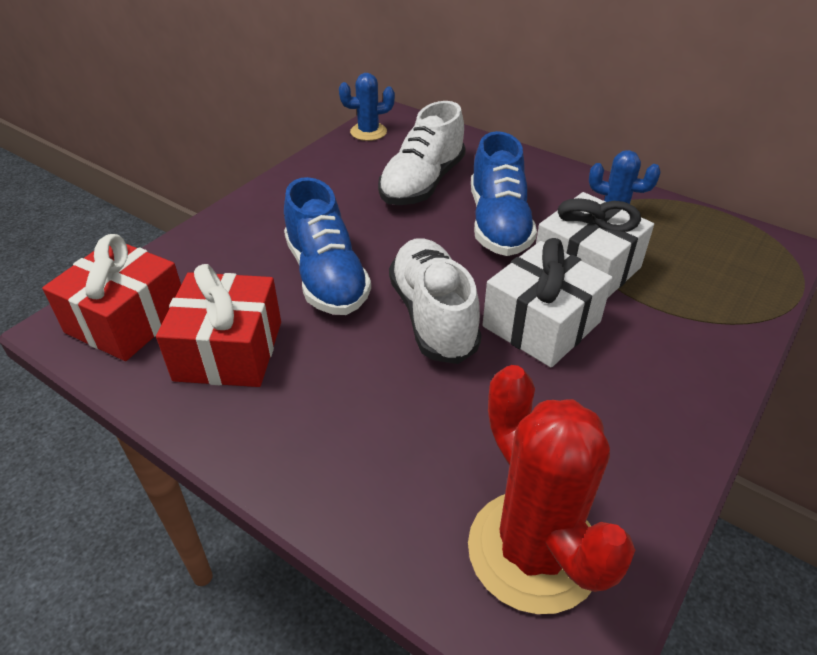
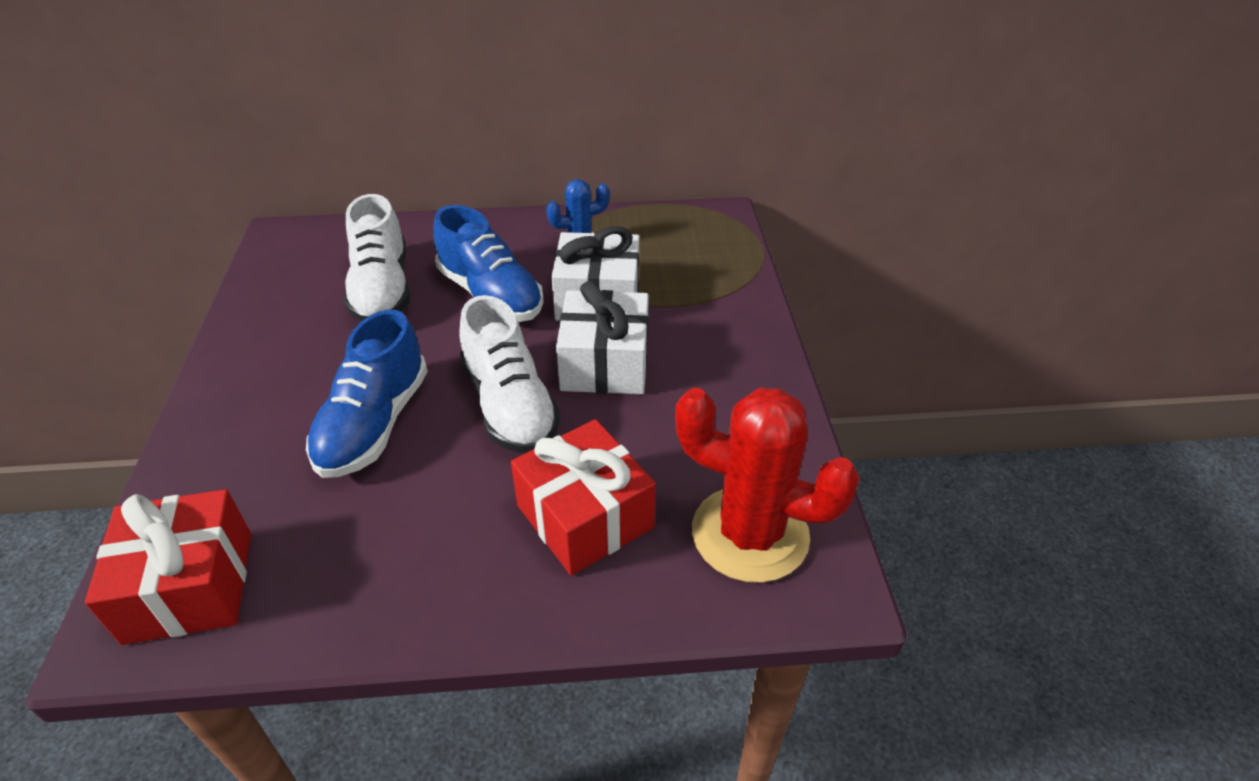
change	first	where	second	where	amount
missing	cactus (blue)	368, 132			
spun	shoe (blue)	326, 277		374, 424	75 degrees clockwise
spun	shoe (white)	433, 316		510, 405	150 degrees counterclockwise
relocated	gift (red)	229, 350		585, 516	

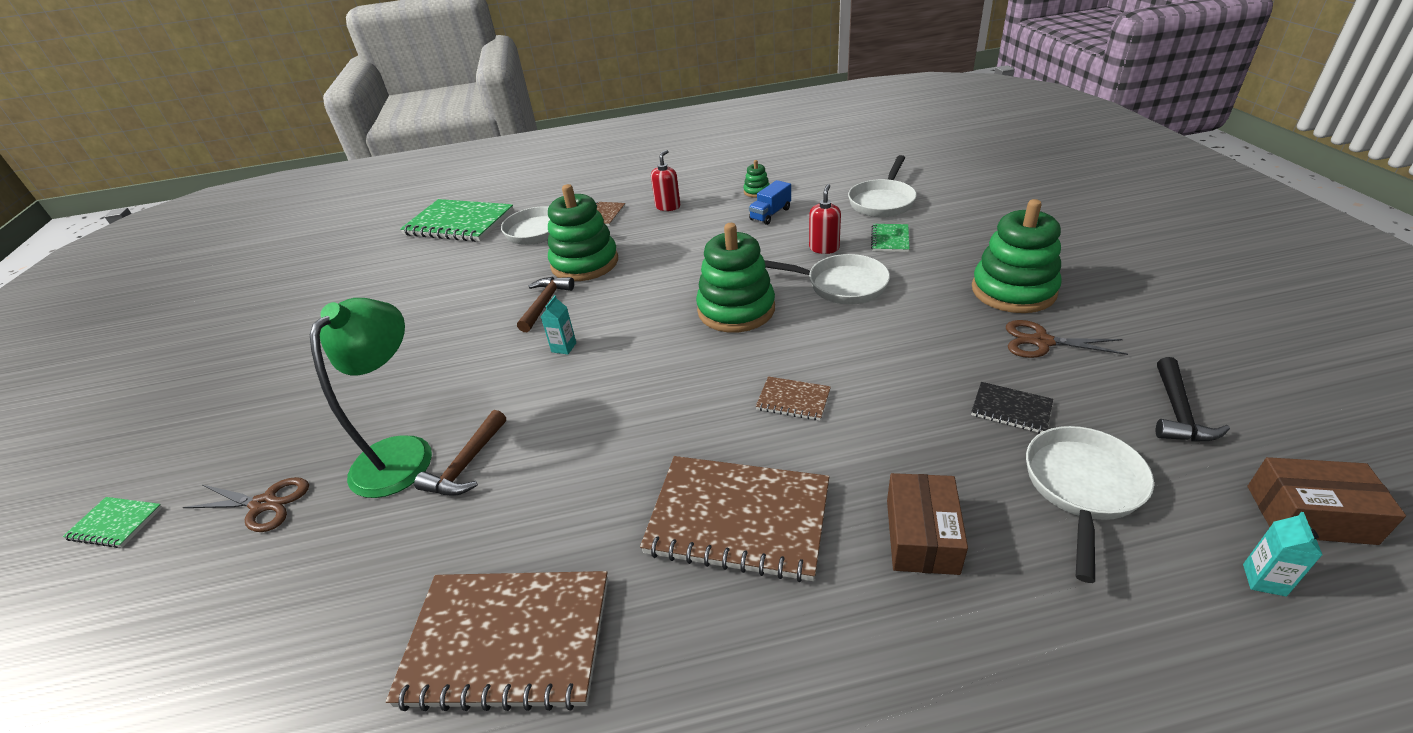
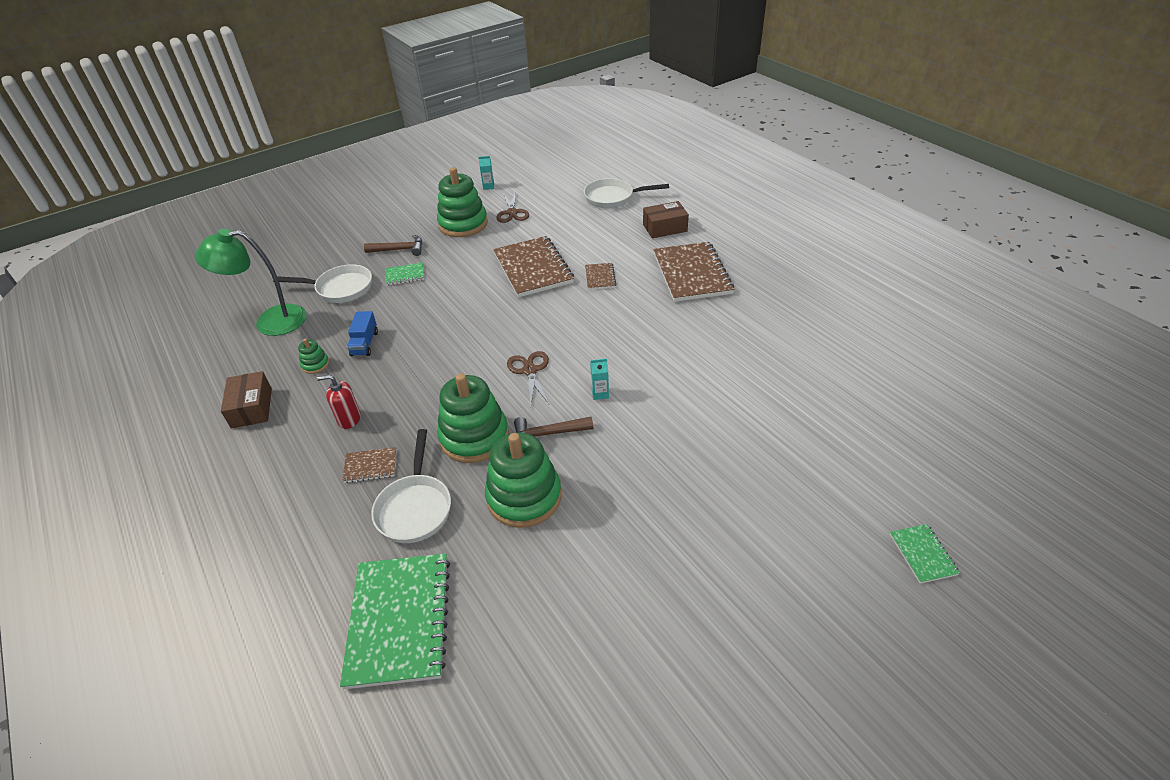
change	first	where	second	where	amount
spun	truck (blue)	770, 214		365, 343	75 degrees clockwise
missing	soap dispenser (red)	824, 248			
relocated	stacking toy (green)	736, 310		524, 497	
missing	pan (white)	840, 285			
relocated	lamp (green)	402, 452		270, 321	
missing	hammer (black)	1177, 412			
missing	notebook (black)	1011, 409			
relocated	hammer (brown)	467, 464		399, 250	
relocated	box (brown)	1310, 514		252, 408	
relocated	scissors (brown)	264, 504		530, 371	
relocated	carton (turquoise)	1264, 580		488, 186	
relocated	notebook (brown)	507, 640		533, 268	

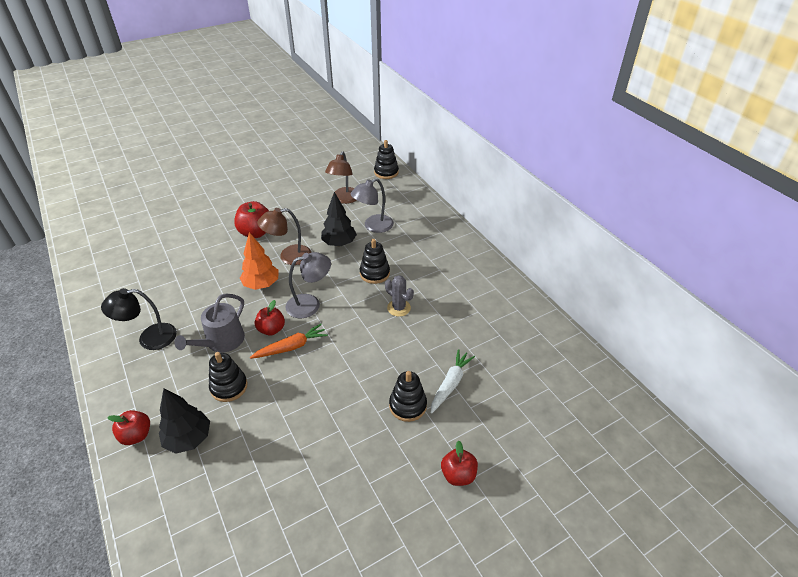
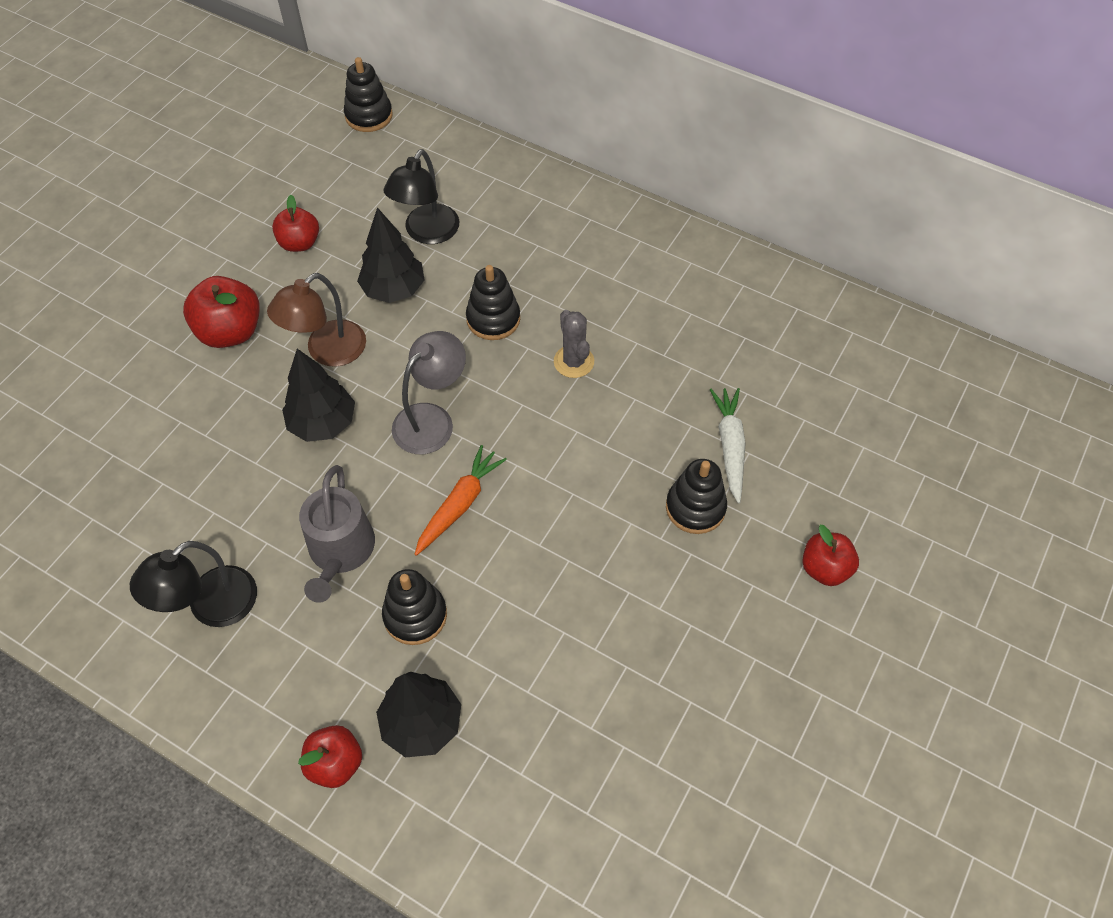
change	first	where	second	where	amount
missing	lamp (brown)	344, 199			
colour	lamp (grey)	373, 226	lamp (black)	427, 233	
colour	tree (orange)	261, 285	tree (black)	323, 423	
spun	cactus (grey)	399, 308		574, 361	60 degrees clockwise
relocated	apple (red)	271, 329		299, 243	

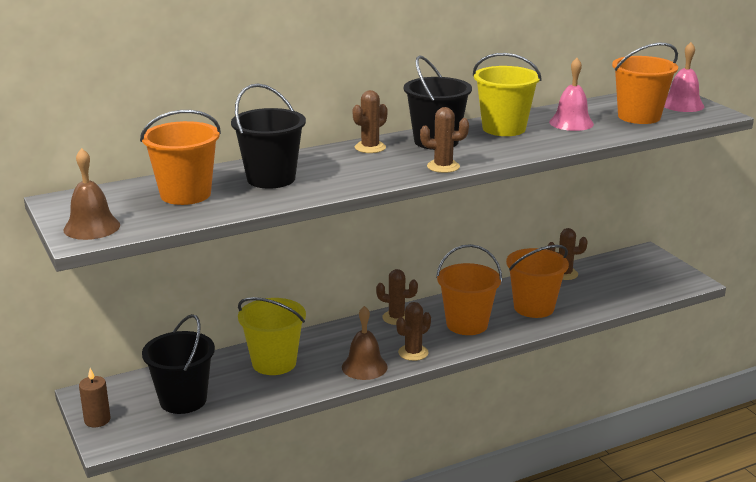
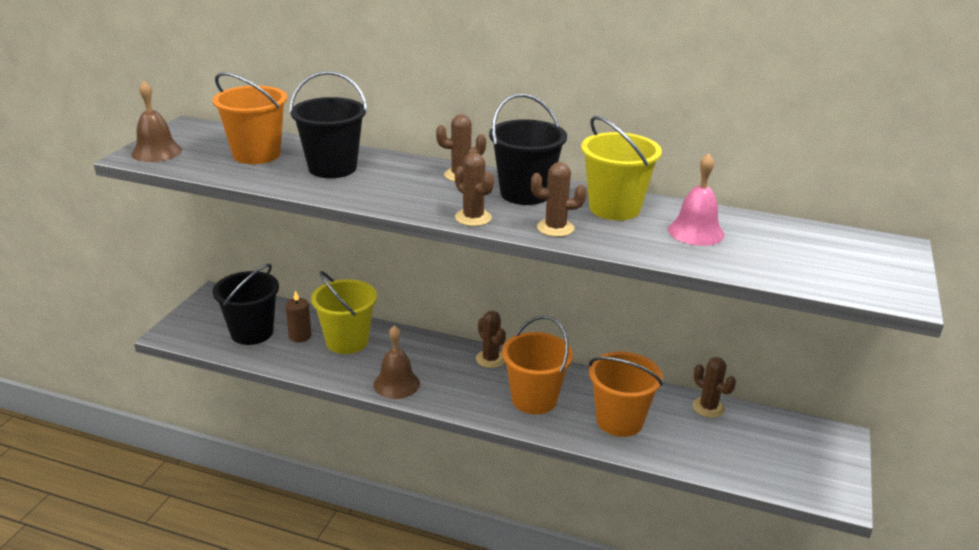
change	first	where	second	where	amount
missing	bell (pink)	682, 105			
missing	bucket (orange)	639, 116			
relocated	cactus (brown)	413, 353		555, 228	
relocated	candle (brown)	97, 420		300, 336	

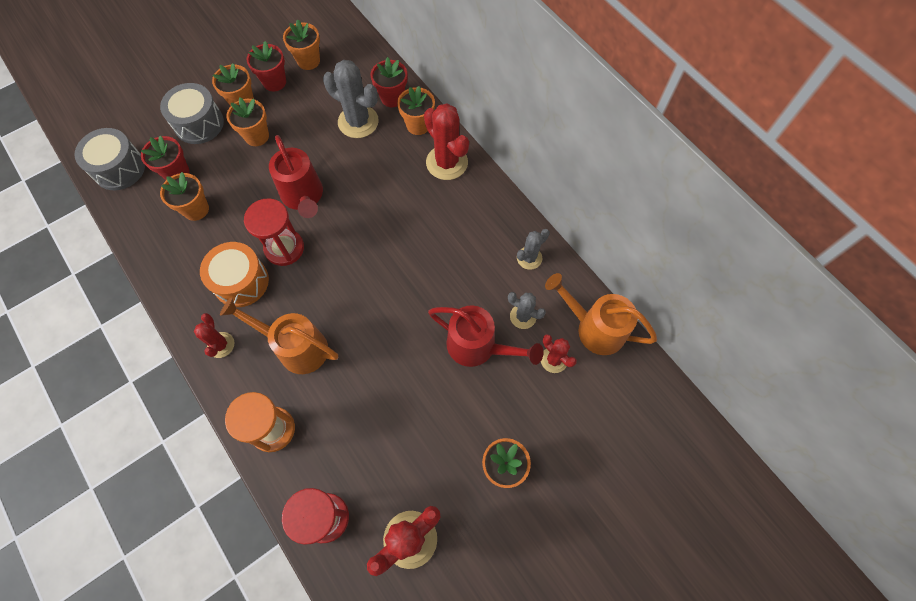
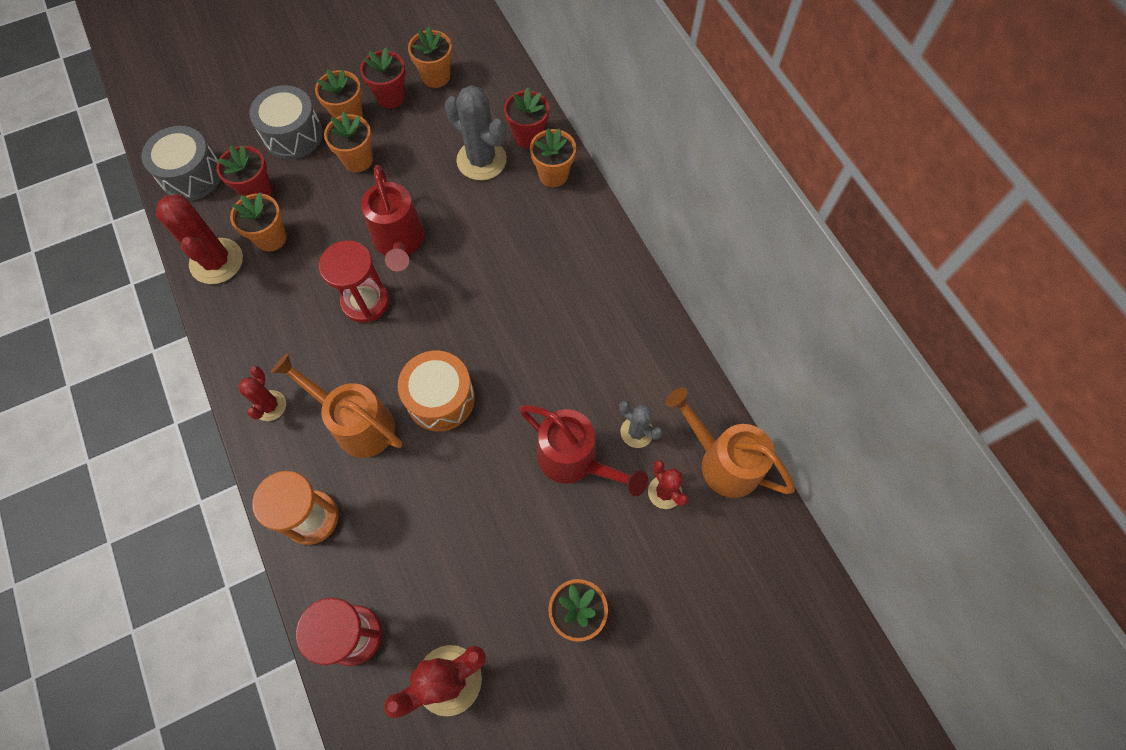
change	first	where	second	where	amount
relocated	cactus (red)	447, 162		216, 261	
missing	cactus (grey)	529, 258			
relocated	drum (orange)	241, 281		440, 398	

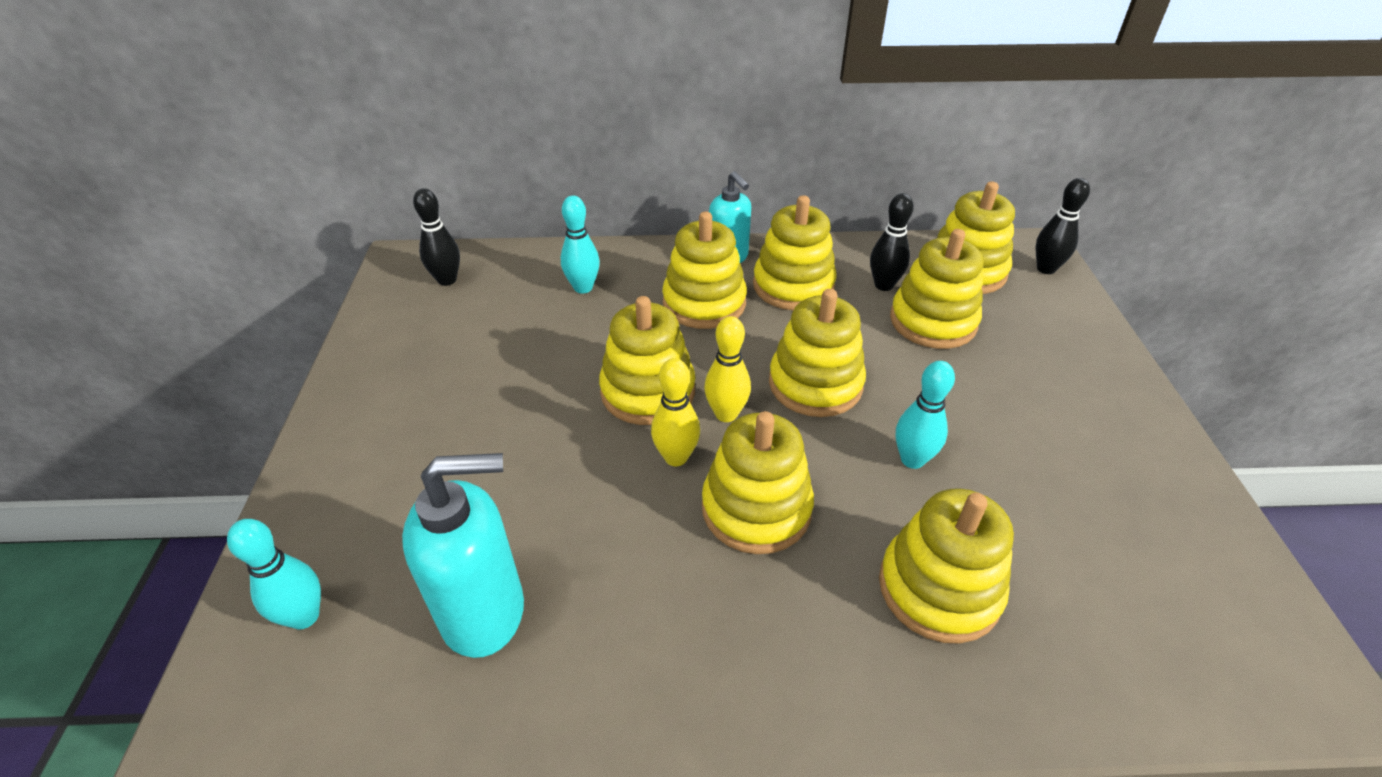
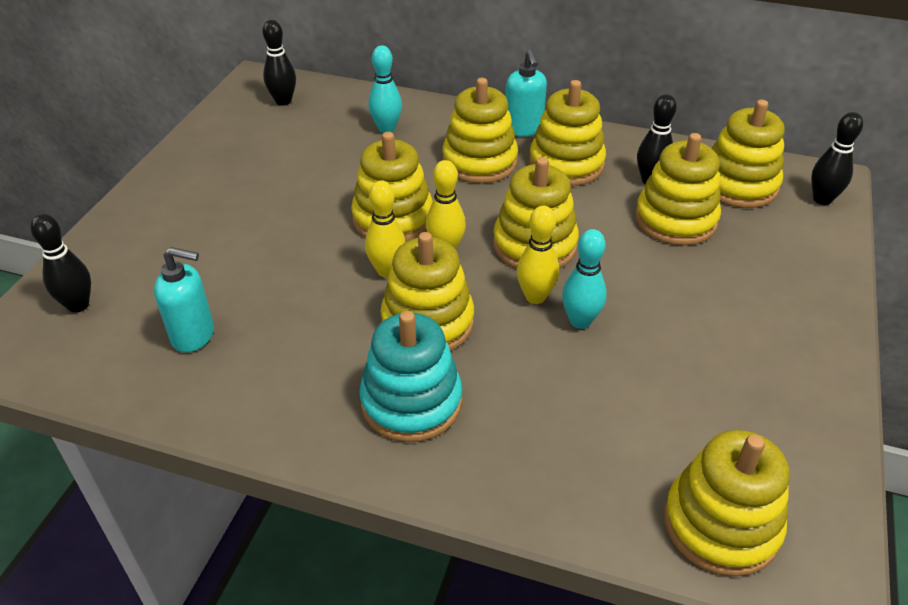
change	first	where	second	where	amount
size	soap dispenser (turquoise)	484, 612		194, 335	x0.65
relocated	stacking toy (yellow)	939, 588		721, 524	
colour	bowling pin (turquoise)	304, 616	bowling pin (black)	78, 305	
appeared			bowling pin (yellow)	535, 297	
appeared			stacking toy (turquoise)	411, 402	

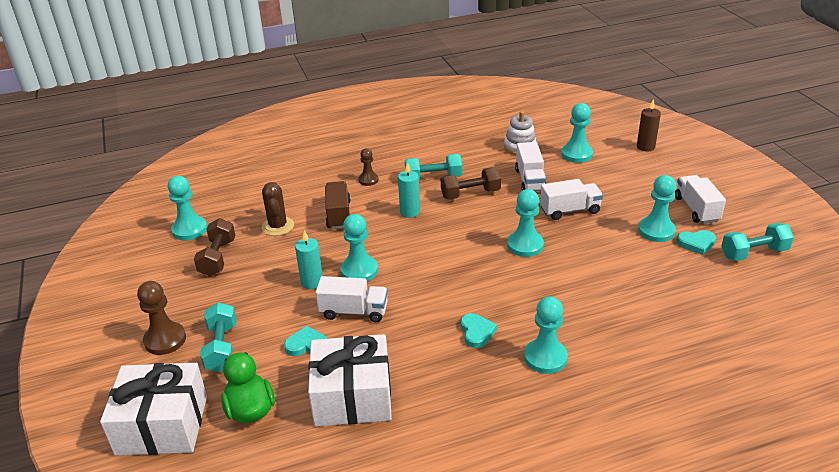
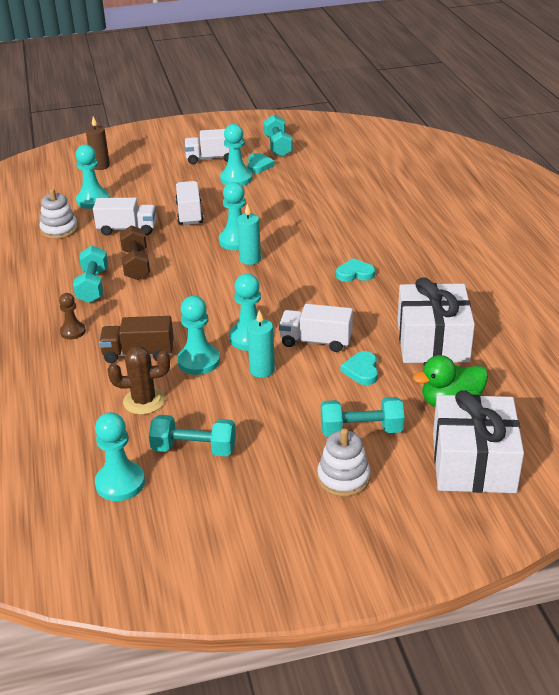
change	first	where	second	where	amount
relocated	candle (turquoise)	410, 212		250, 259	
colour	dumbbell (brown)	217, 258	dumbbell (turquoise)	194, 449	
spun	truck (white)	354, 311		316, 341	90 degrees counterclockwise
exchanged	pawn (brown)	165, 340	stacking toy (white)	343, 478	
relocated	pawn (turquoise)	545, 357		198, 361	

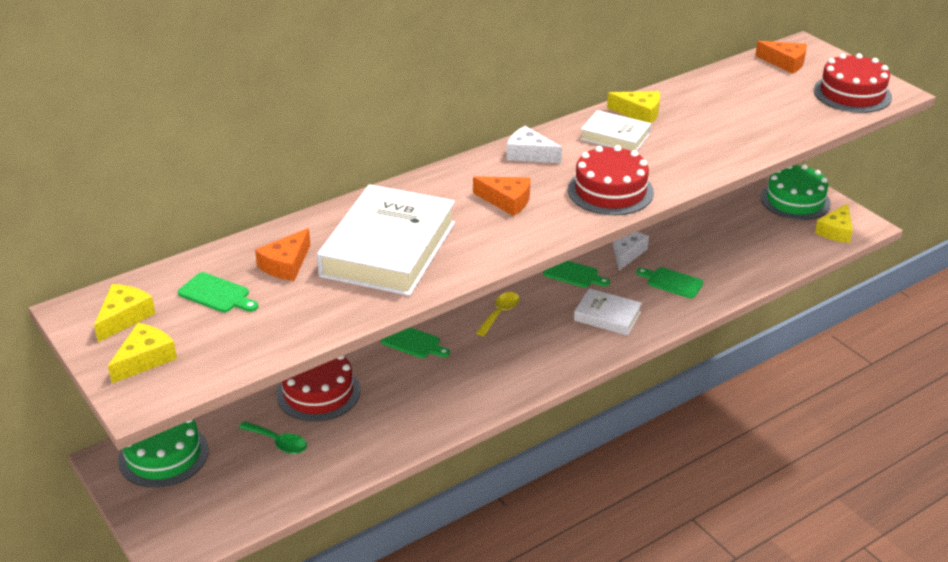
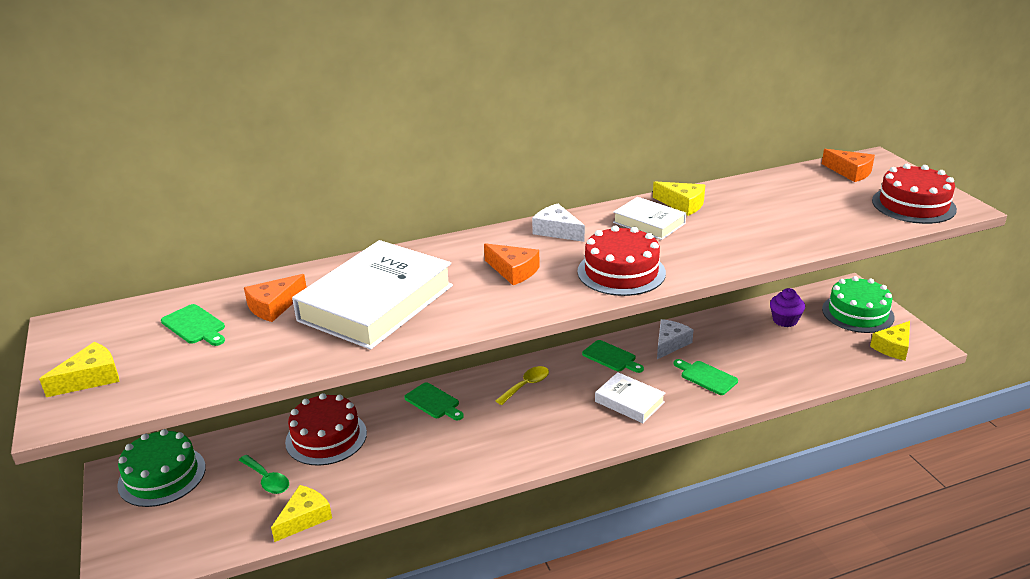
change	first	where	second	where	amount
relocated	cheese (yellow)	124, 317		304, 518	
appeared			cupcake (purple)	785, 320	

